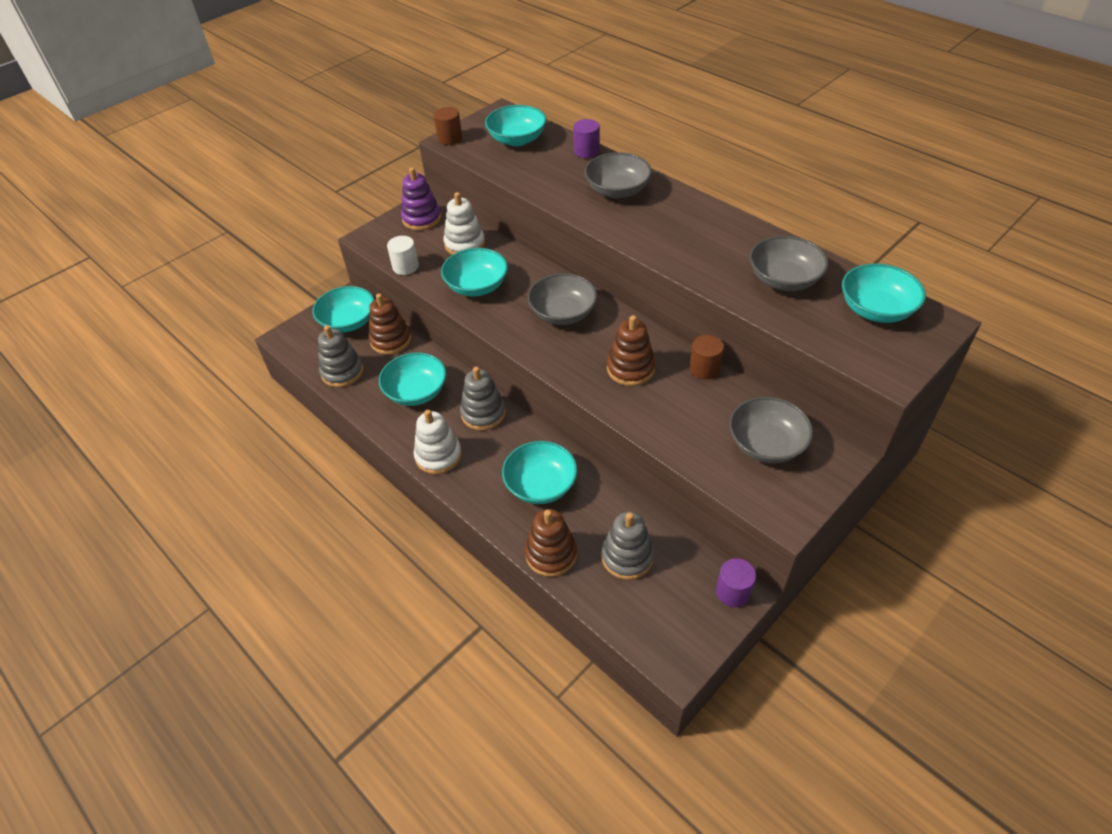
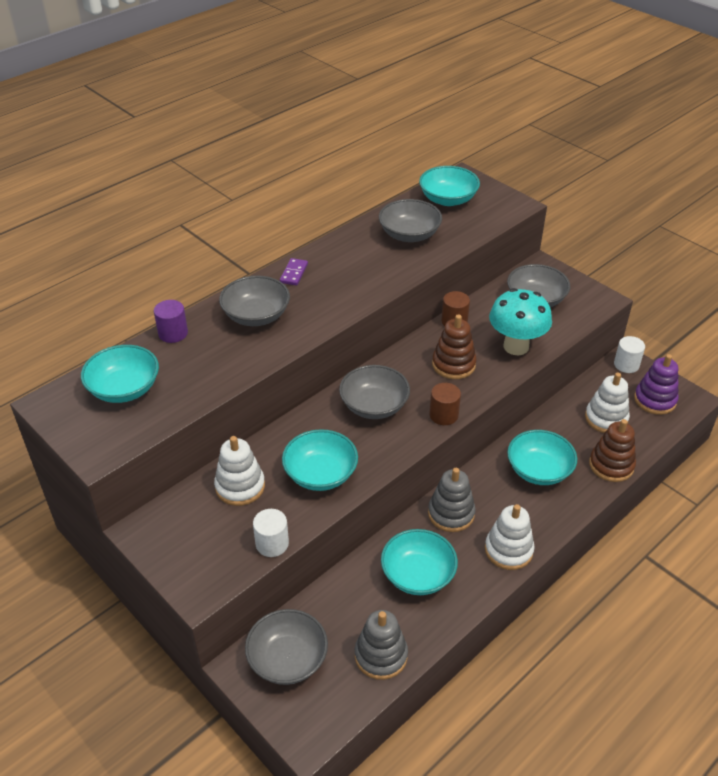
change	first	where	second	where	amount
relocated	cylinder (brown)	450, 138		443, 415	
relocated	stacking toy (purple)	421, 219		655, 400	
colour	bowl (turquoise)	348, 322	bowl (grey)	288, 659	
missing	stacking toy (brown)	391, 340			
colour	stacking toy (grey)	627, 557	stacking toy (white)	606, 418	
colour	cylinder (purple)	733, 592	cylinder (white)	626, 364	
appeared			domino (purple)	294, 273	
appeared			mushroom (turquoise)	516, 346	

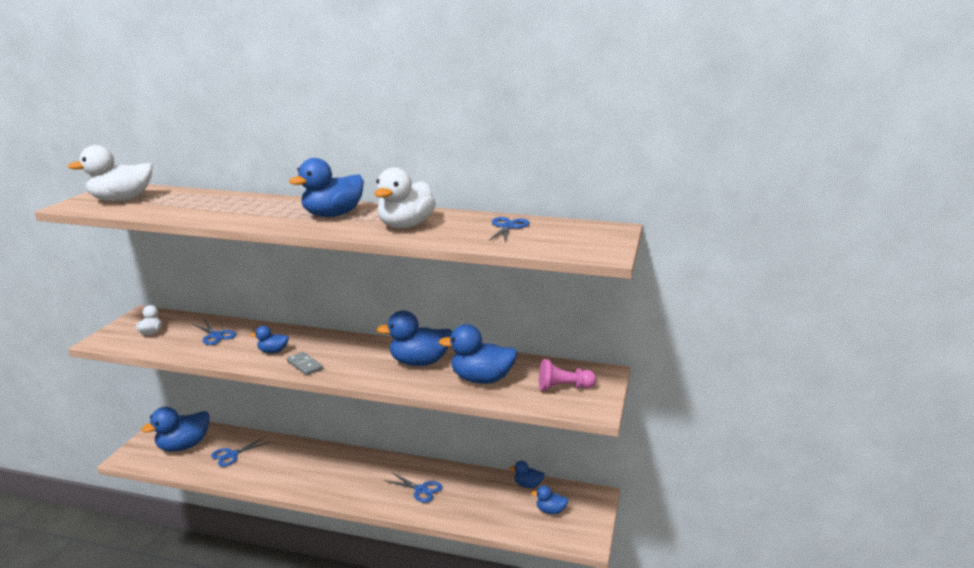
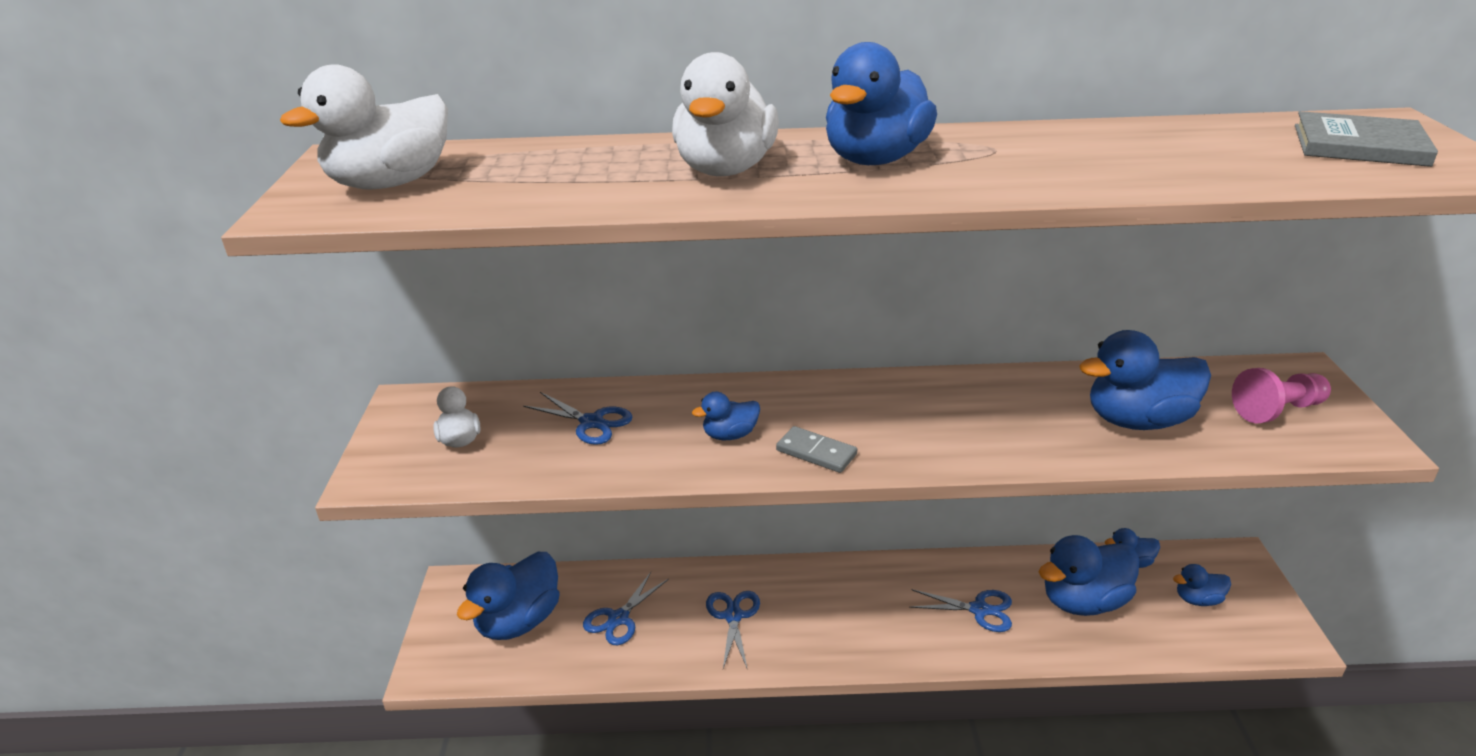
change	first	where	second	where	amount
relocated	duck (white)	405, 226		725, 169	
relocated	scissors (blue)	508, 227		733, 616	
relocated	duck (blue)	419, 362		1083, 601	
appeared			book (grey)	1359, 145	

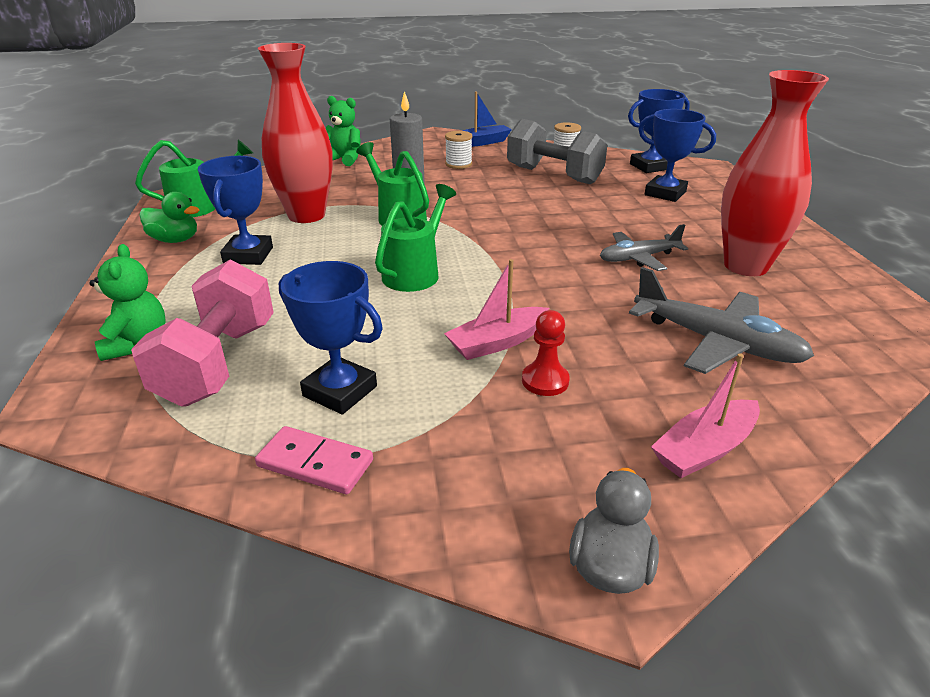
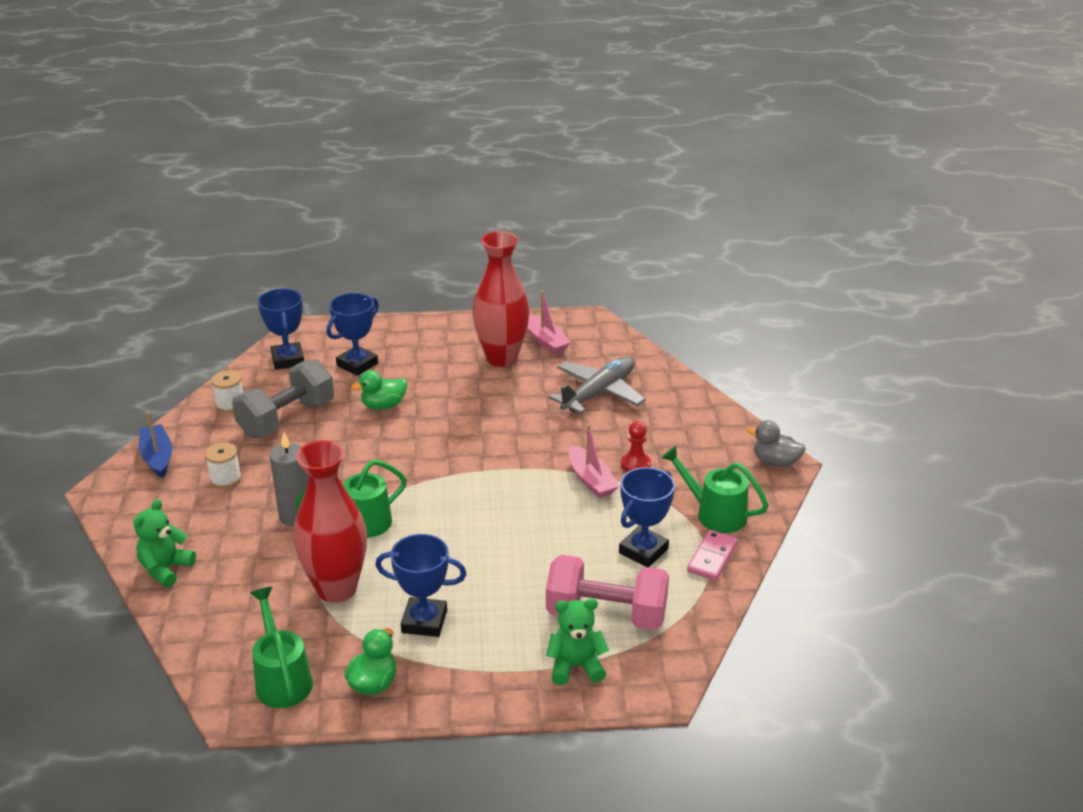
change	first	where	second	where	amount
relocated	watering can (green)	415, 272		714, 514	
missing	plane (grey)	638, 258			
relocated	boat (pink)	704, 449		546, 341	
appeared			duck (green)	383, 405	

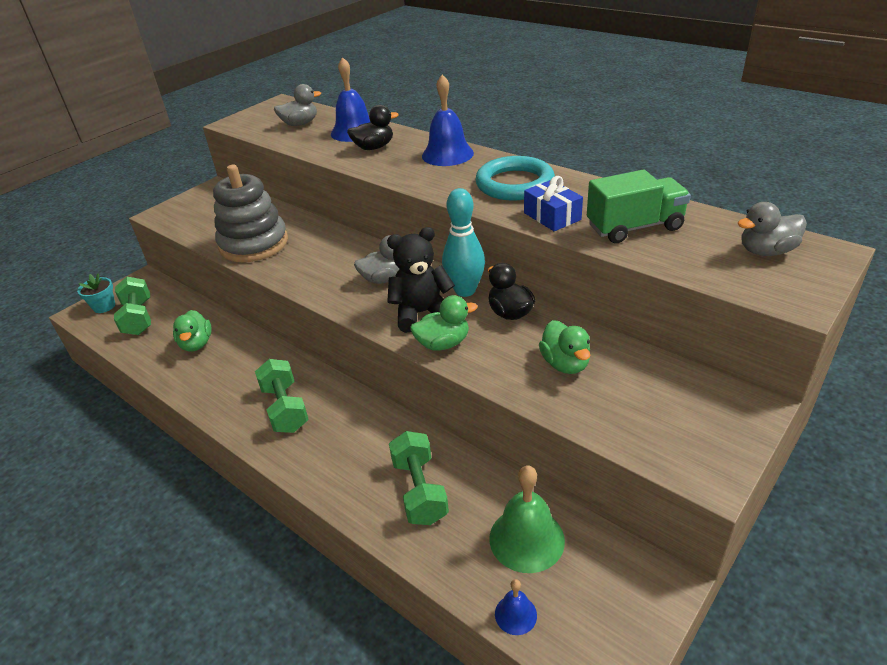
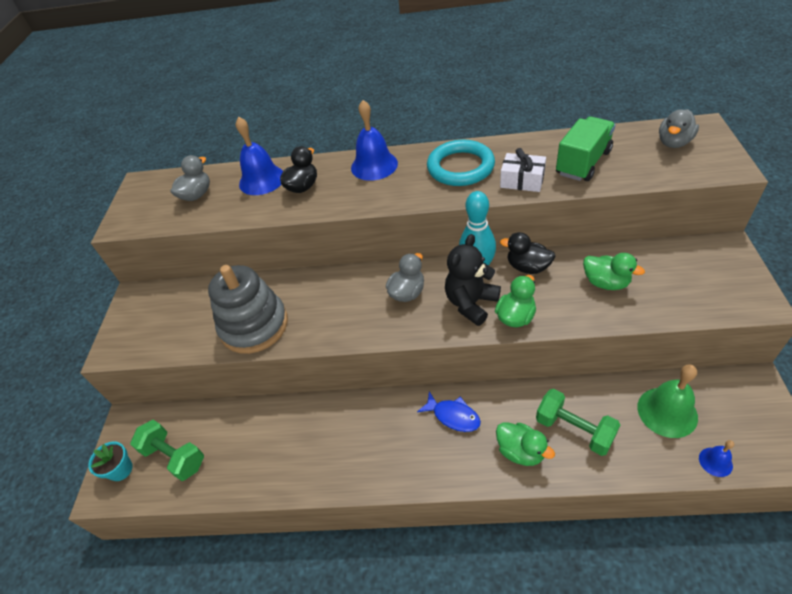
change	first	where	second	where	amount
colour	gift (blue)	552, 216	gift (white)	522, 181	
relocated	duck (green)	196, 344		520, 451	
missing	dumbbell (green)	285, 409			
appeared			fish (blue)	453, 416	

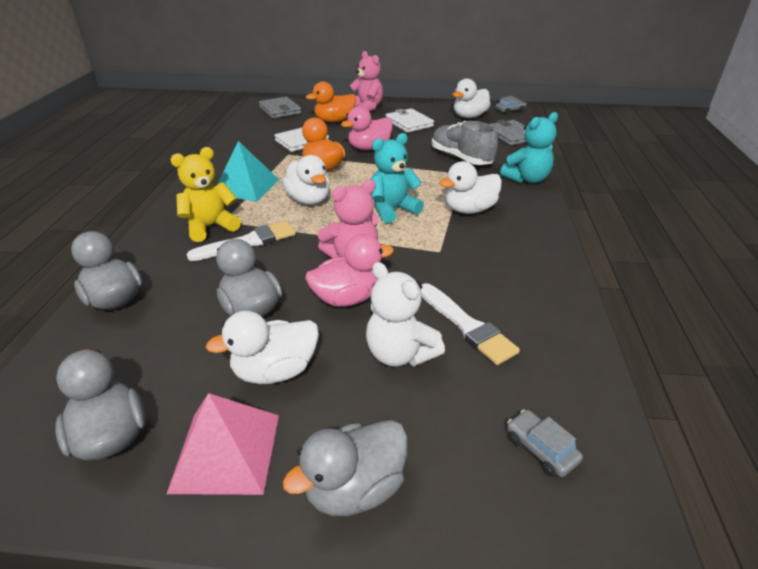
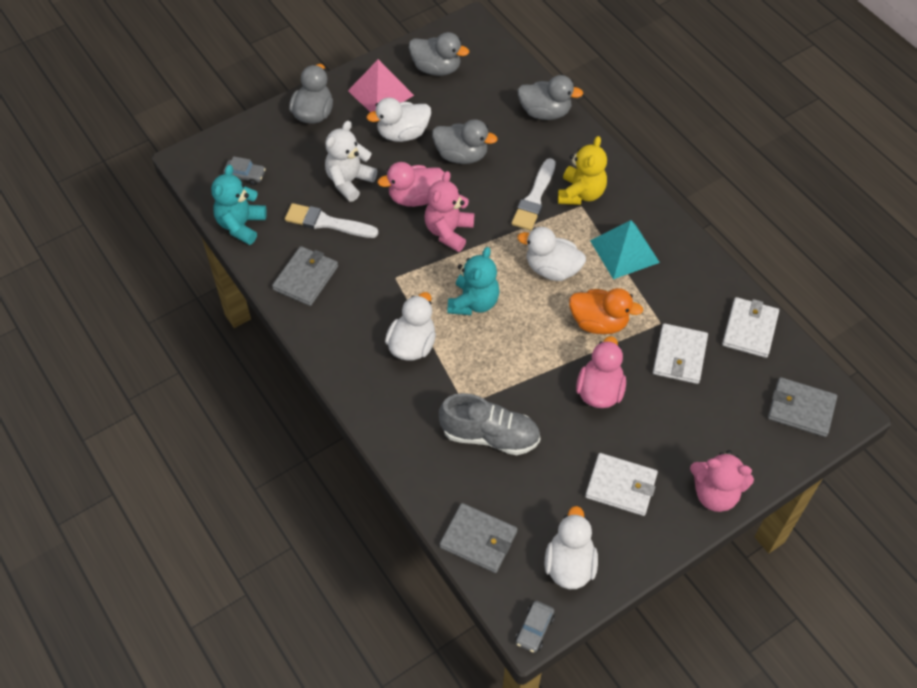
change	first	where	second	where	amount
missing	duck (orange)	334, 121			
relocated	teddy bear (turquoise)	527, 179		241, 225	
spun	duck (pink)	348, 298		415, 197	45 degrees clockwise
spun	teddy bear (white)	400, 354		349, 181	60 degrees counterclockwise
spun	duck (white)	275, 371		403, 134	135 degrees counterclockwise
appeared			wallet (grey)	306, 278	
appeared			wallet (white)	750, 329	

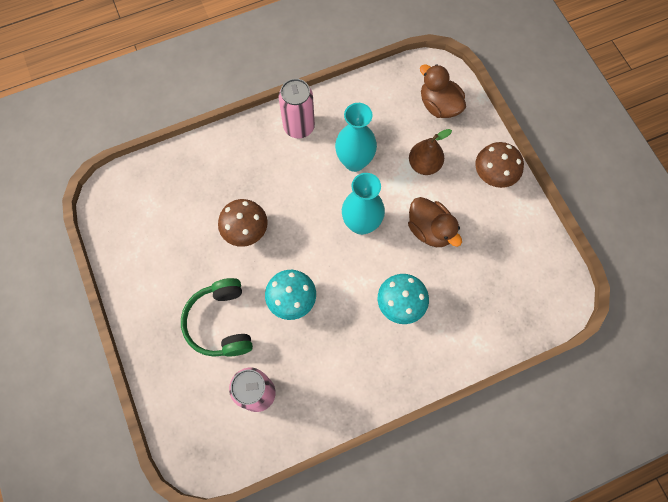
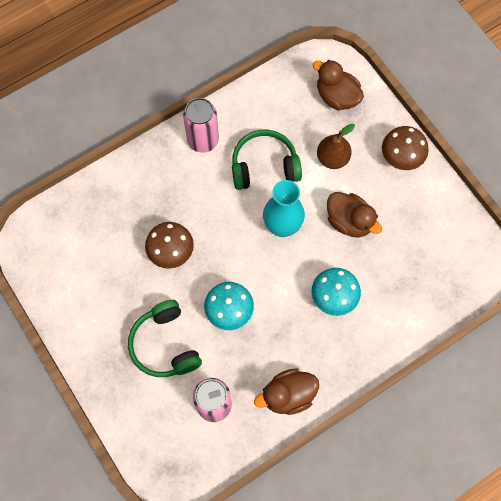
change	first	where	second	where	amount
exchanged	vase (turquoise)	354, 161	headphones (green)	264, 166	
appeared			duck (brown)	288, 395	

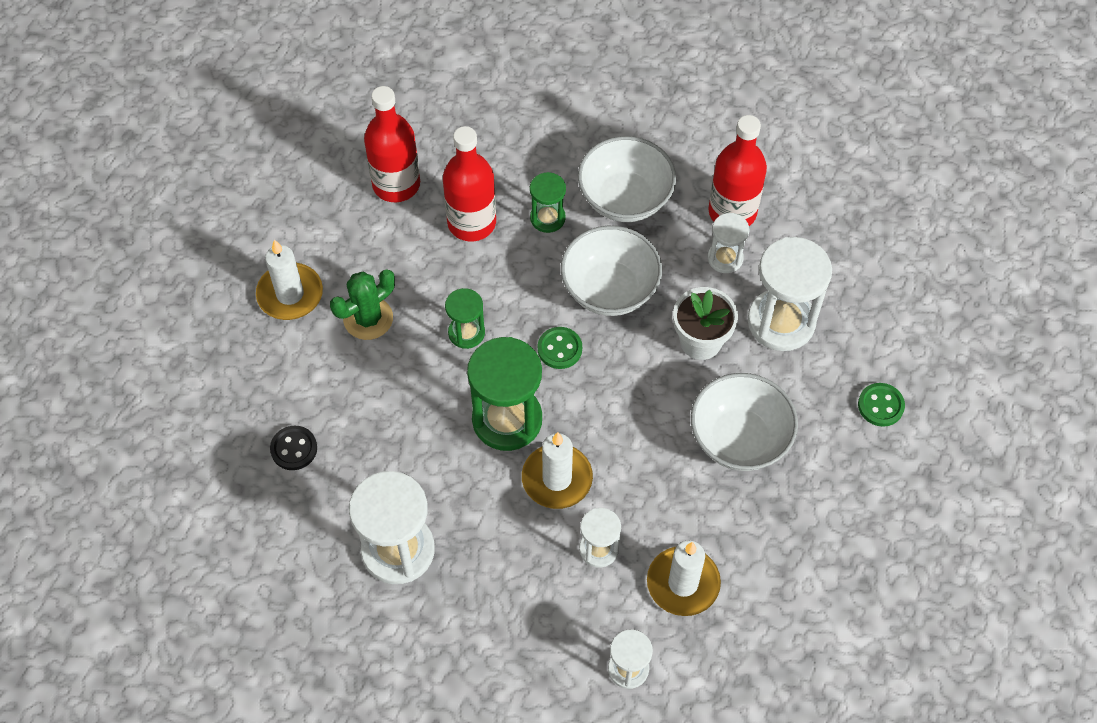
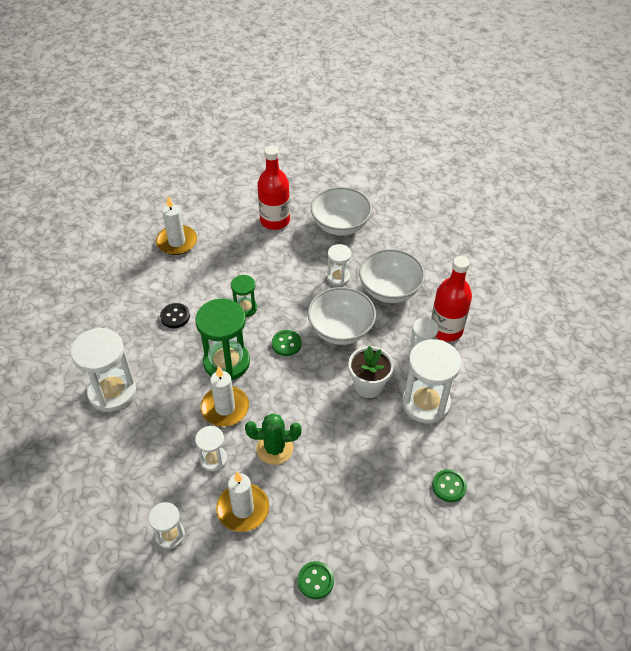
change	first	where	second	where	amount
missing	bottle (red)	471, 223			
colour	hourglass (green)	547, 218	hourglass (white)	338, 277	
relocated	cactus (green)	368, 318		274, 448	
relocated	bowl (white)	739, 439		340, 225	
relocated	button (black)	294, 449		175, 316	
appeared			button (green)	315, 581	

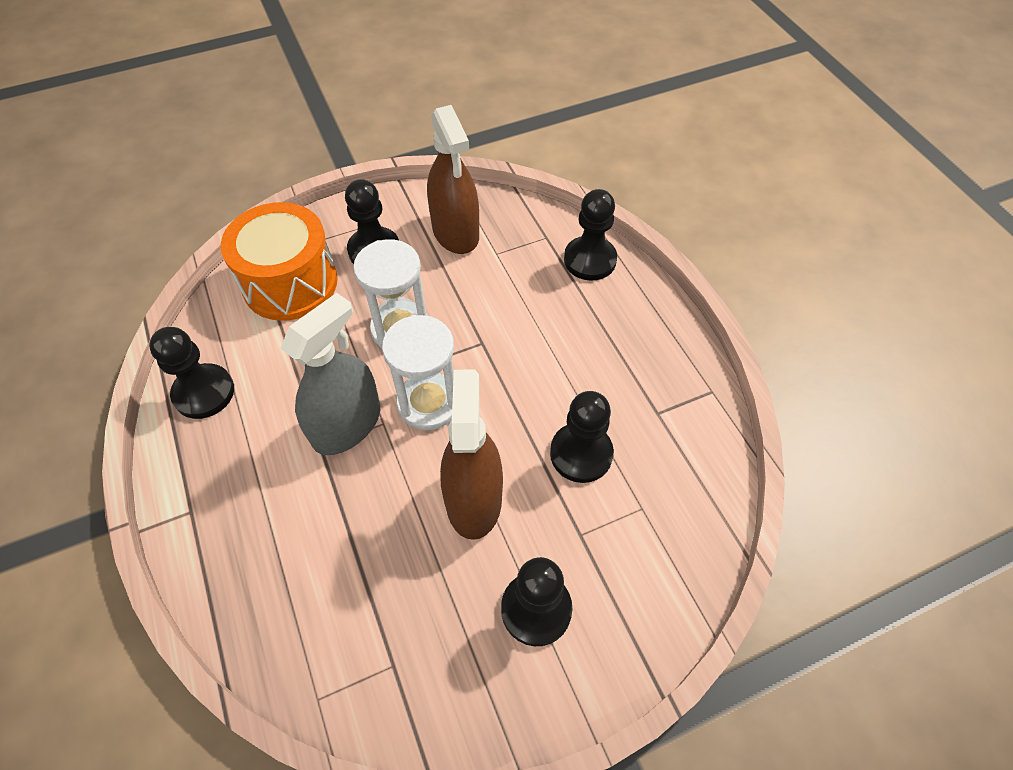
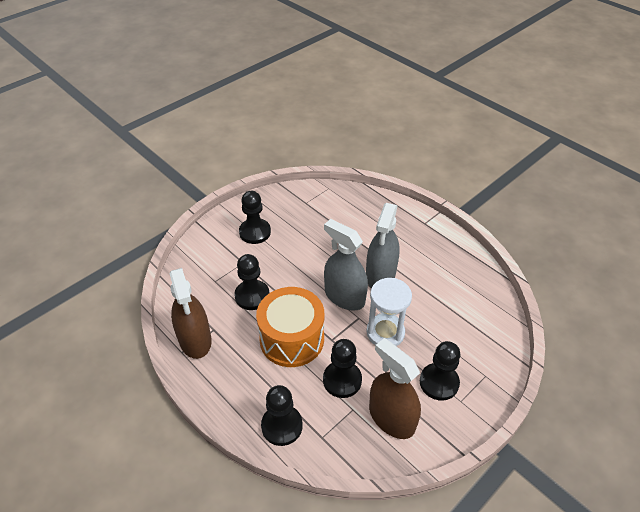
change	first	where	second	where	amount
relocated	drum (orange)	290, 283		292, 339	
exchanged	hourglass (white)	428, 403	spray bottle (grey)	344, 297	
relocated	pawn (black)	204, 393		342, 380	
relocated	spray bottle (brown)	473, 499		195, 339	

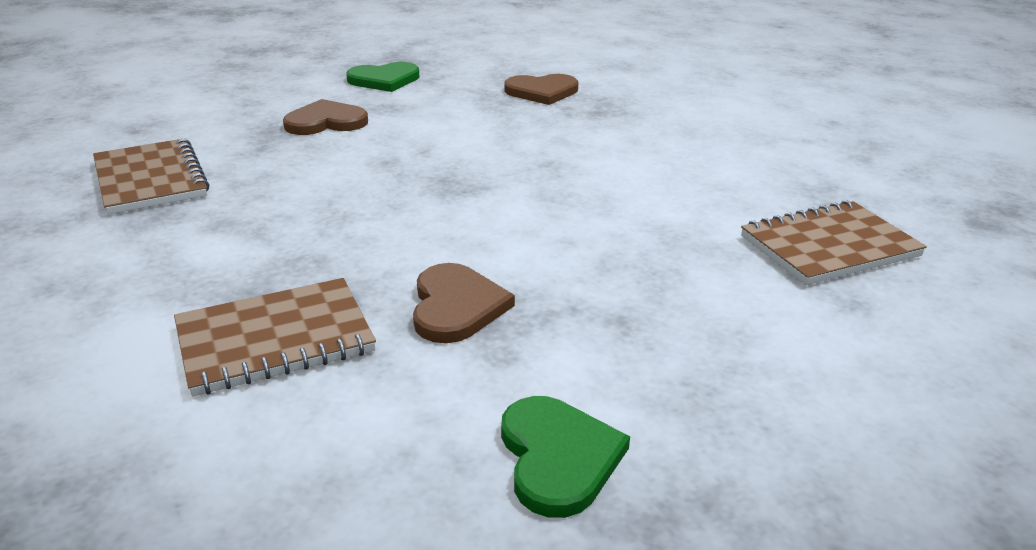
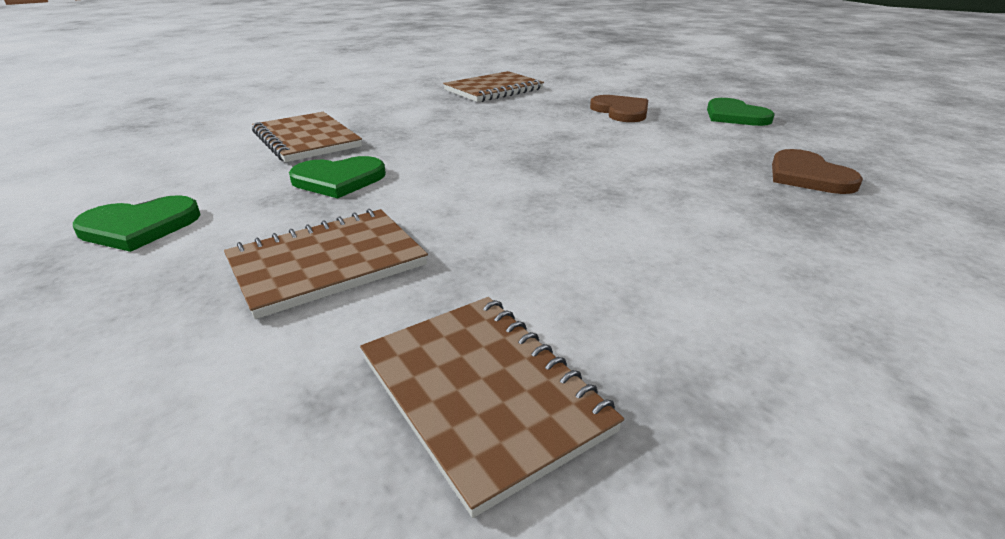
change	first	where	second	where	amount
colour	heart (brown)	456, 306	heart (green)	338, 180	
appeared			notebook (brown)	327, 264	

